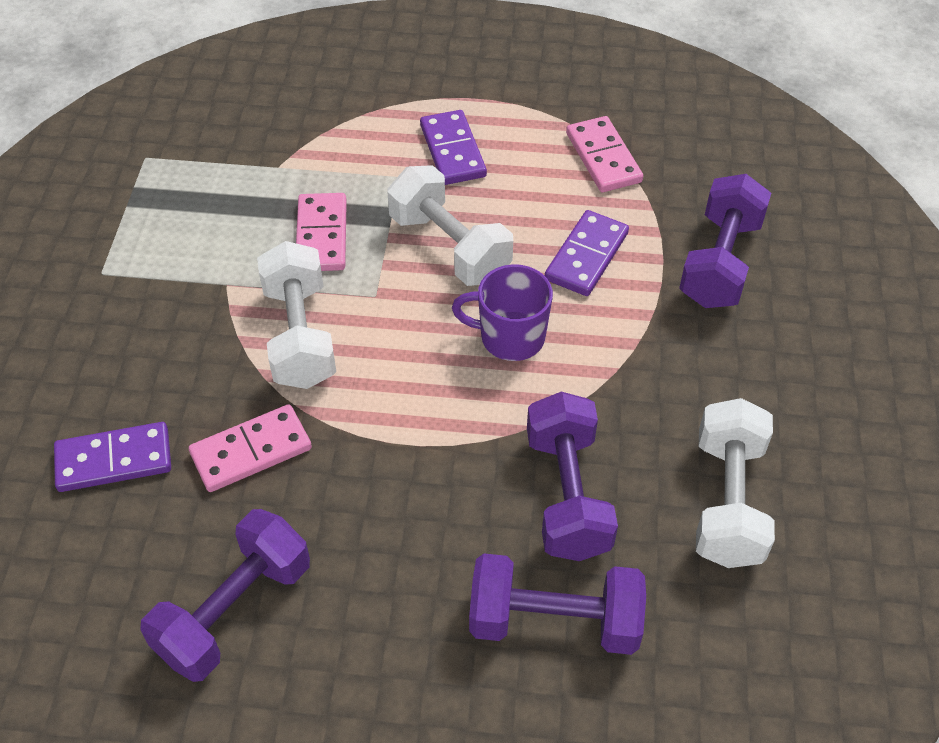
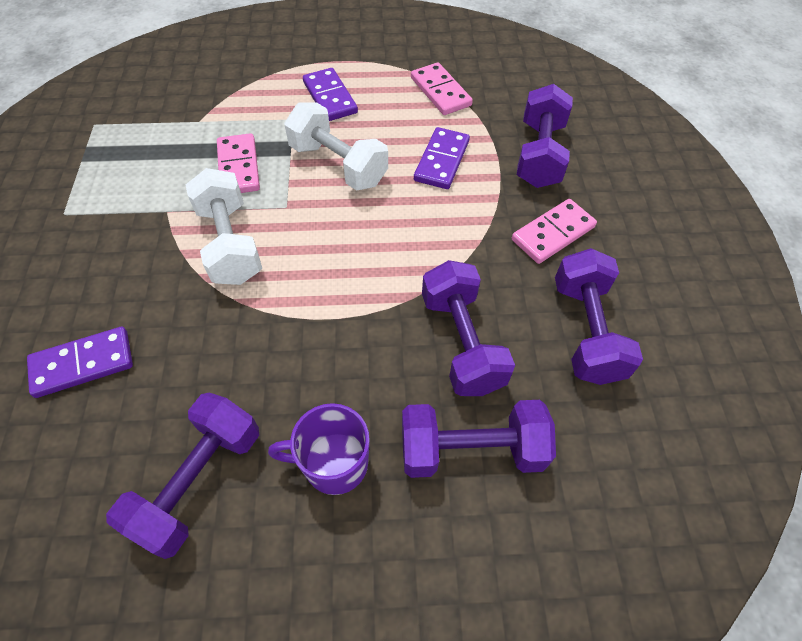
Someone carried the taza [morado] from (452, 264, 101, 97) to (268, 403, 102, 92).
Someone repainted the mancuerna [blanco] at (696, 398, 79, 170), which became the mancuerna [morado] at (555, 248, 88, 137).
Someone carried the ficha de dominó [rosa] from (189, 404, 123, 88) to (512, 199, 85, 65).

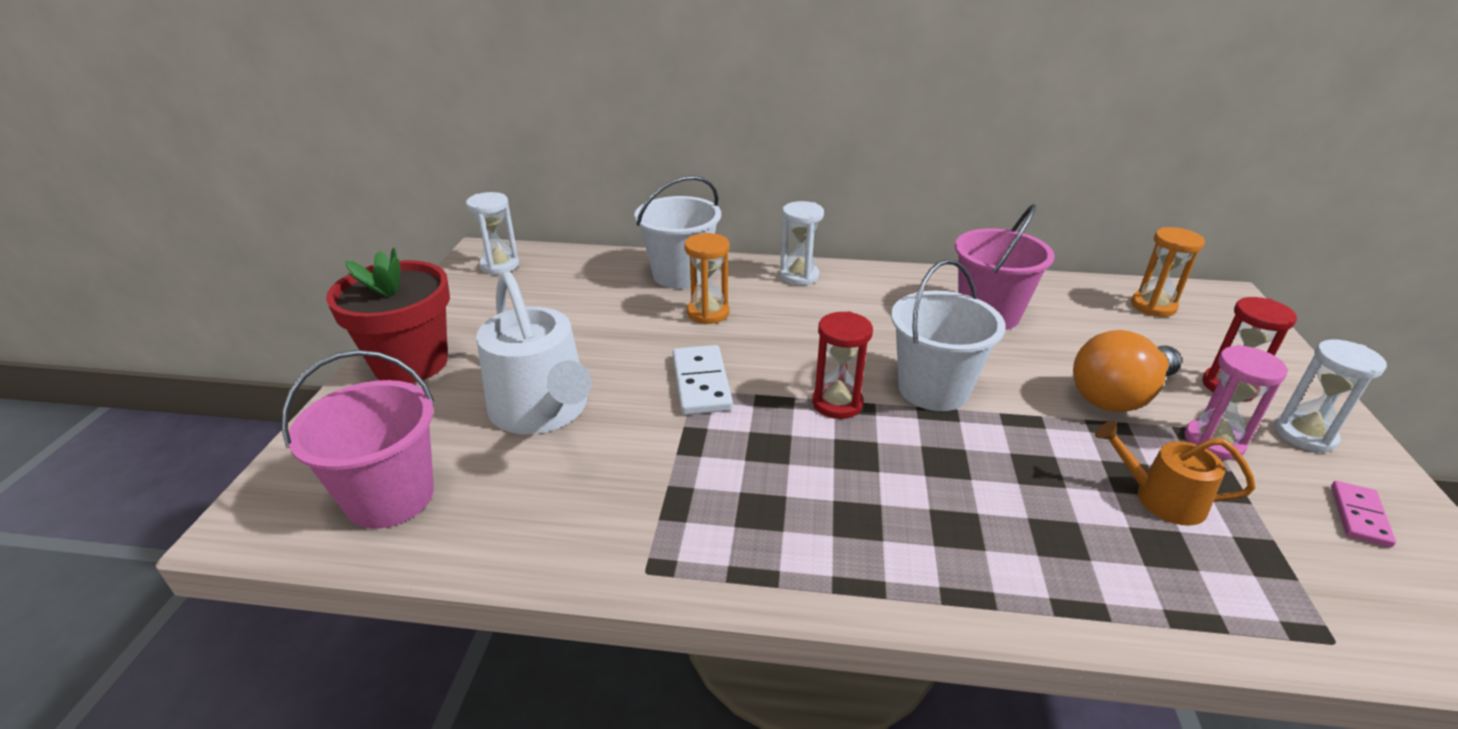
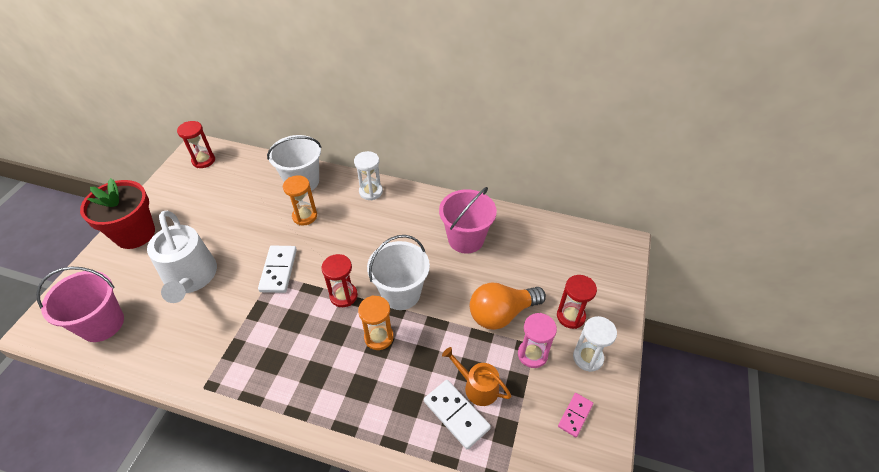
Someone repainted the reloj de arena [blanco] at (466, 192, 53, 83), which became the reloj de arena [rojo] at (177, 121, 38, 47).
Someone carried the reloj de arena [naranja] from (1131, 227, 74, 90) to (358, 296, 36, 54).
Someone put down the ficha de dominó [blanco] at (424, 380, 67, 69).

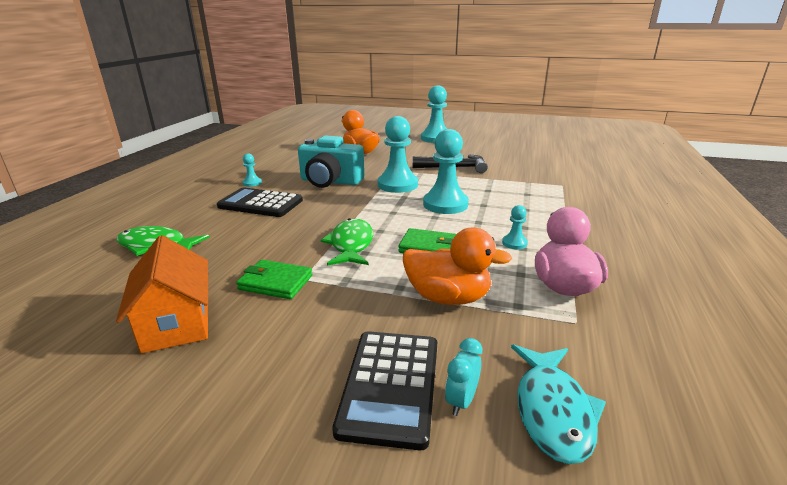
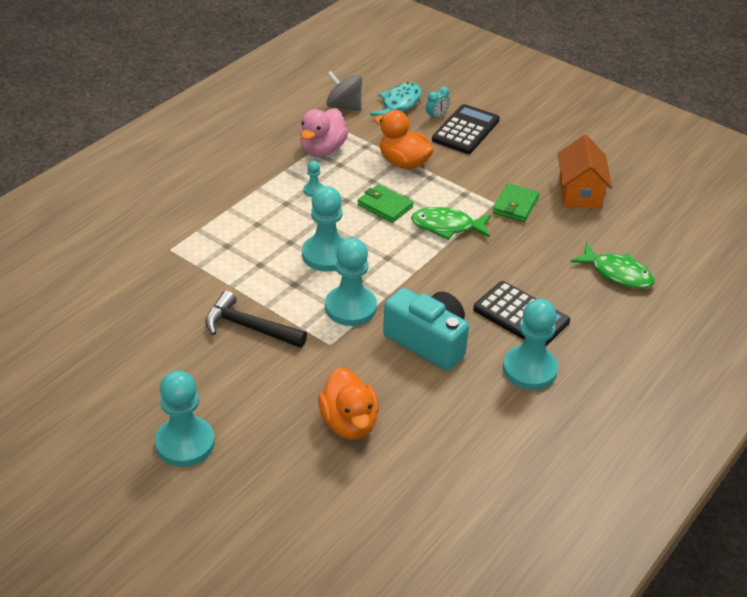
Someone scaled the peón [turquesa] at (243, 153, 19, 34) by 2.19.
Someone rotated the pez [verde] at (321, 218, 52, 48) by 75 degrees clockwise.
Someone rotated the cartera [verde] at (236, 260, 76, 39) by 75 degrees clockwise.
Someone put down the peonza [gris] at (327, 71, 35, 40).

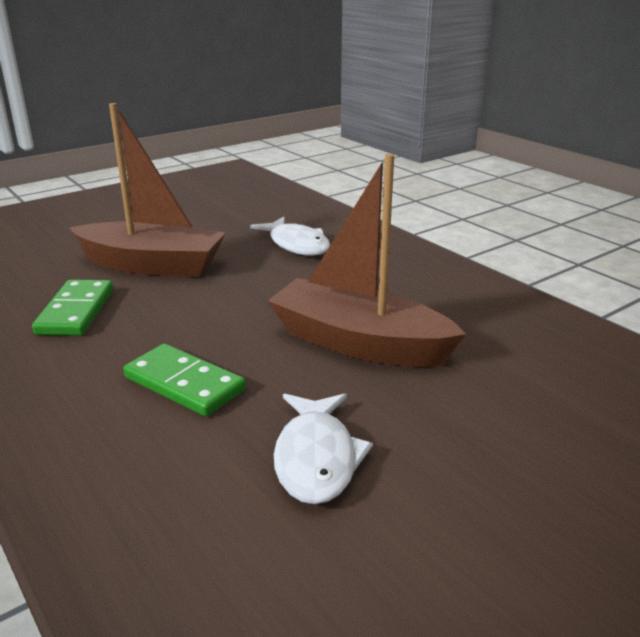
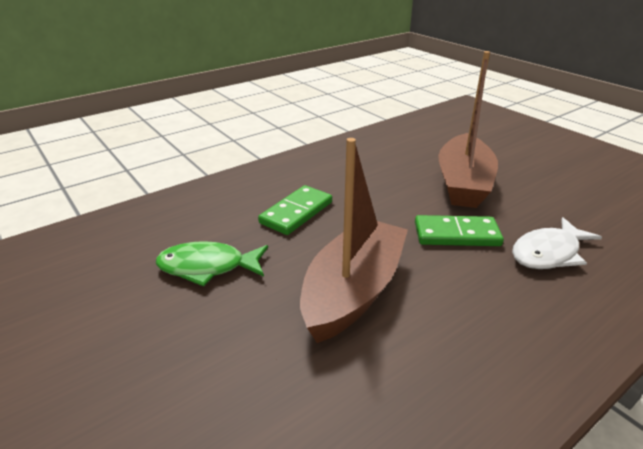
Someone carried the ficha de dominó [verde] from (32, 280, 81, 56) to (415, 215, 89, 31).
Someone repainted the pez [blanco] at (274, 393, 99, 111), which became the pez [verde] at (156, 241, 112, 46).

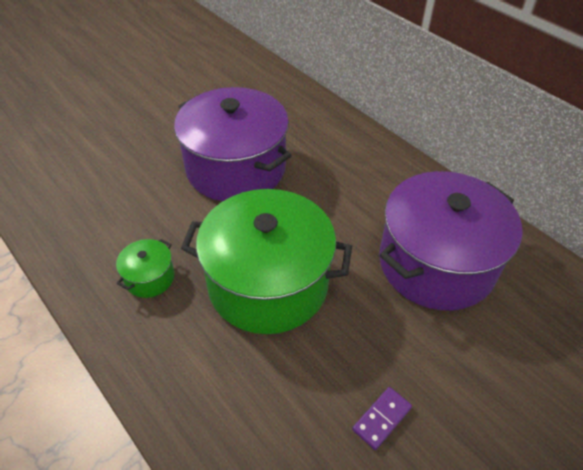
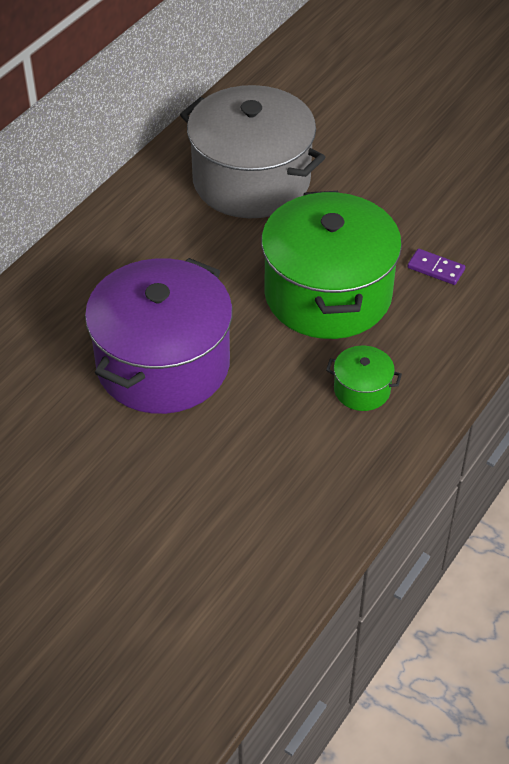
Someone repainted the olla [morado] at (379, 171, 144, 140), which became the olla [gris] at (180, 85, 145, 133).
Someone carried the ficha de dominó [morado] from (352, 387, 60, 63) to (407, 249, 58, 36).

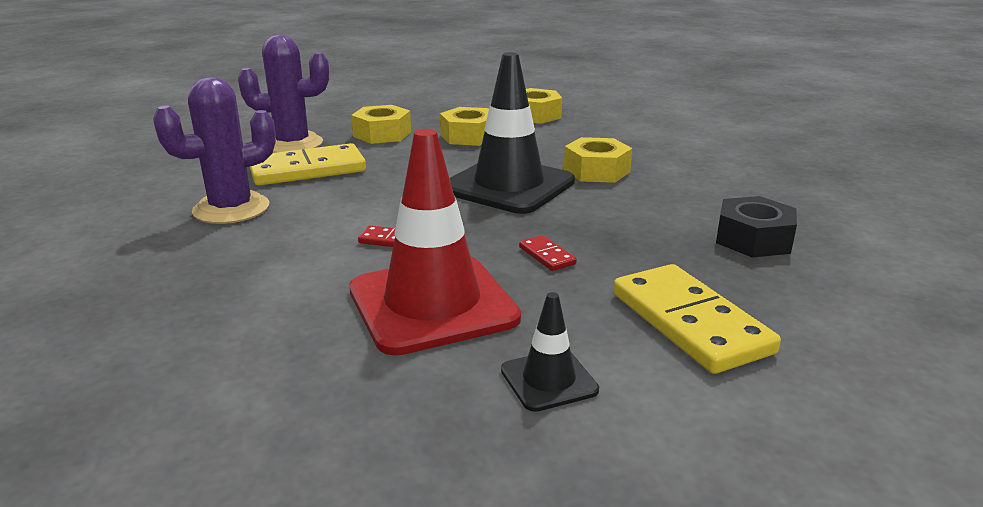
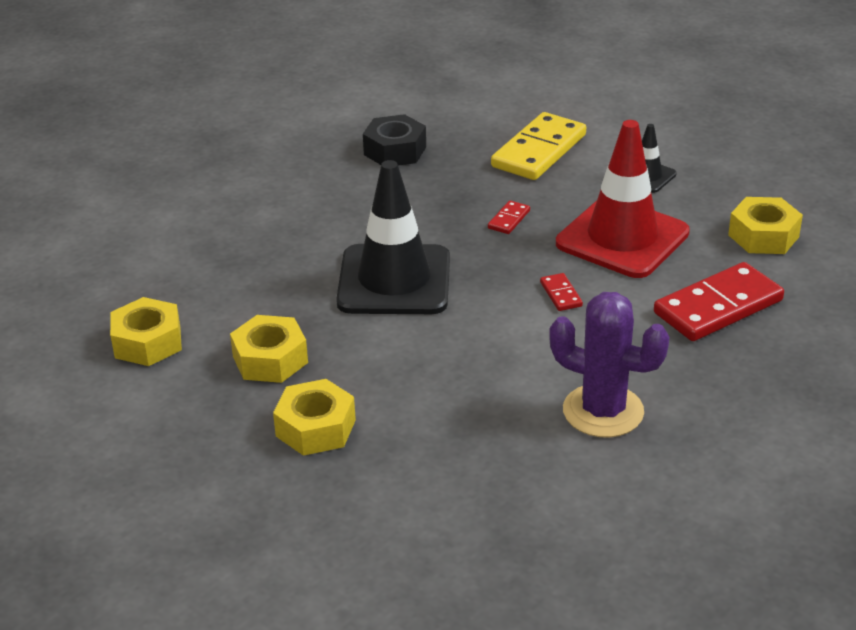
Someone took away the cactus [morado] at (238, 35, 91, 118).
Someone carried the tuerca [amarillo] from (564, 137, 68, 46) to (728, 197, 75, 57).
Someone took away the ficha de dominó [amarillo] at (250, 143, 116, 43).
Someone put down the ficha de dominó [rojo] at (654, 262, 130, 79).

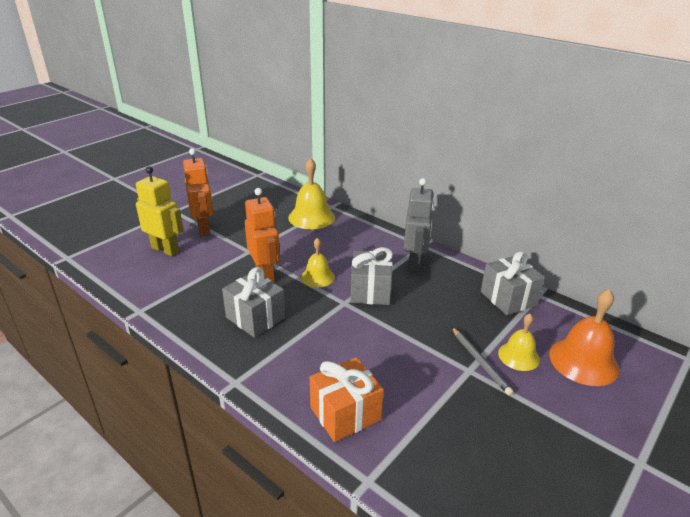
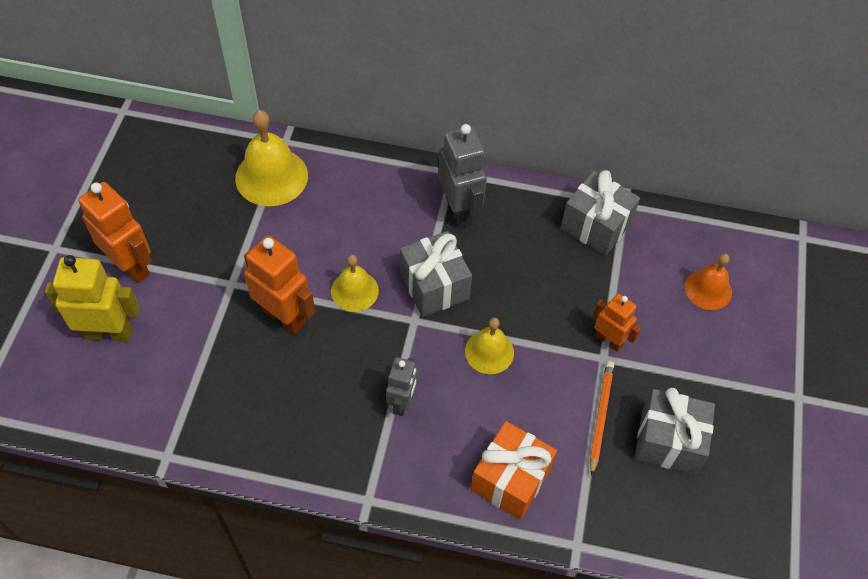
Someone carried the regalo [gris] from (222, 267, 64, 71) to (635, 388, 80, 87).
Someone scaled the campana [naranja] at (549, 289, 70, 97) by 0.62.
Someone carried the campana [amarillo] from (498, 314, 42, 57) to (465, 318, 49, 56).
Someone swapped the lápiz [gris] at (452, 327, 61, 68) for the robot [naranja] at (593, 293, 48, 59).
Someone put down the robot [gris] at (386, 357, 31, 59).
Someone put down the lápiz [naranja] at (590, 361, 24, 115).

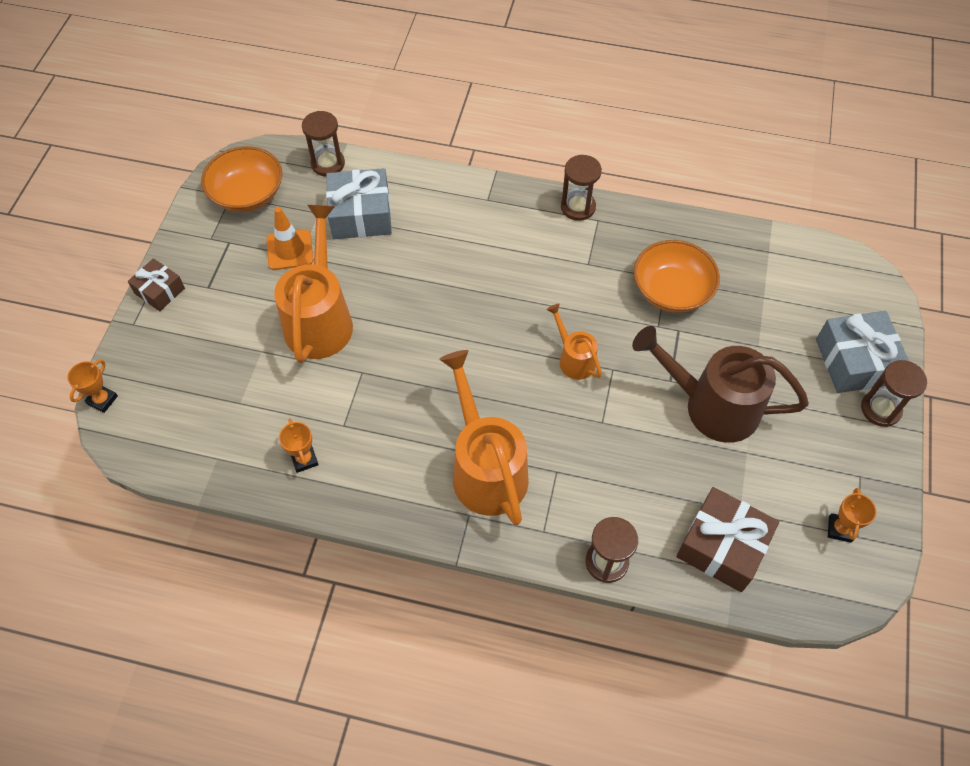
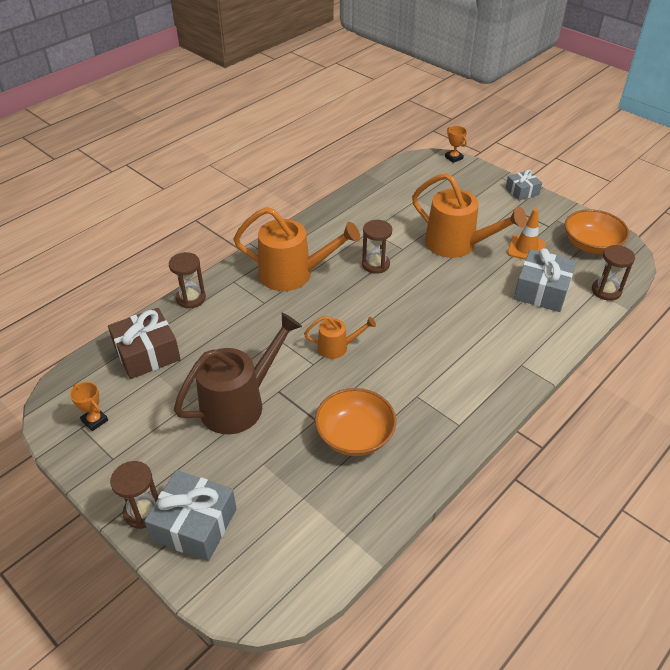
Someone carried the reloj de arena [marrón] from (561, 155, 41, 66) to (362, 220, 30, 54).
Someone repainted the regalo [marrón] at (128, 258, 57, 53), which became the regalo [gris] at (506, 170, 36, 31).
Someone took away the trofeo [naranja] at (279, 418, 40, 55).

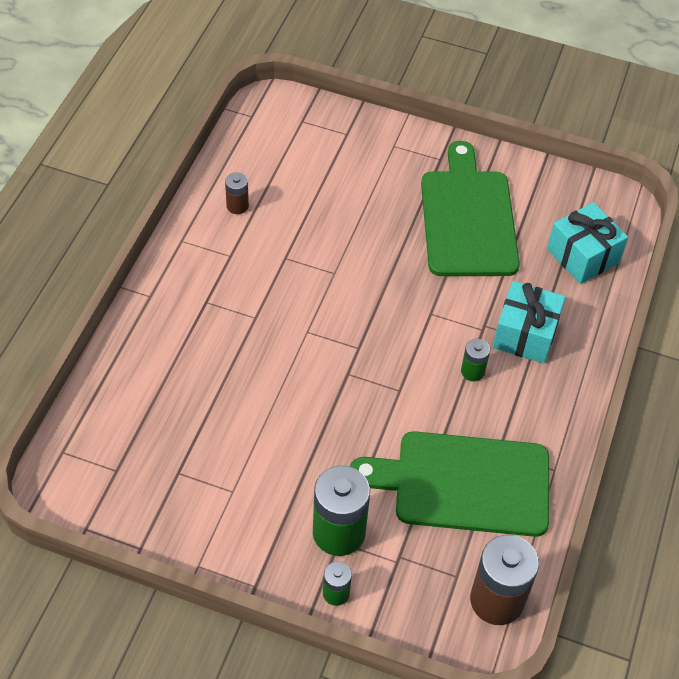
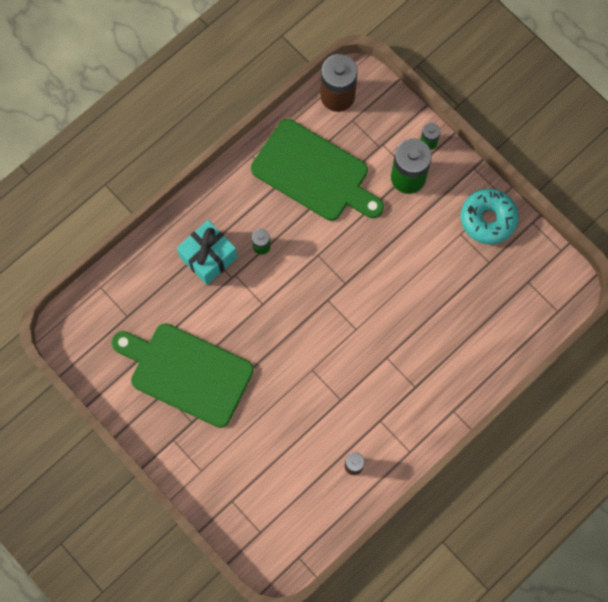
Someone rotated the tabla de cortar [verde] at (421, 141, 99, 135) by 90 degrees clockwise.
Someone took away the regalo [turquesa] at (547, 202, 81, 82).
Someone put down the rosquilla [turquesa] at (461, 189, 57, 55).

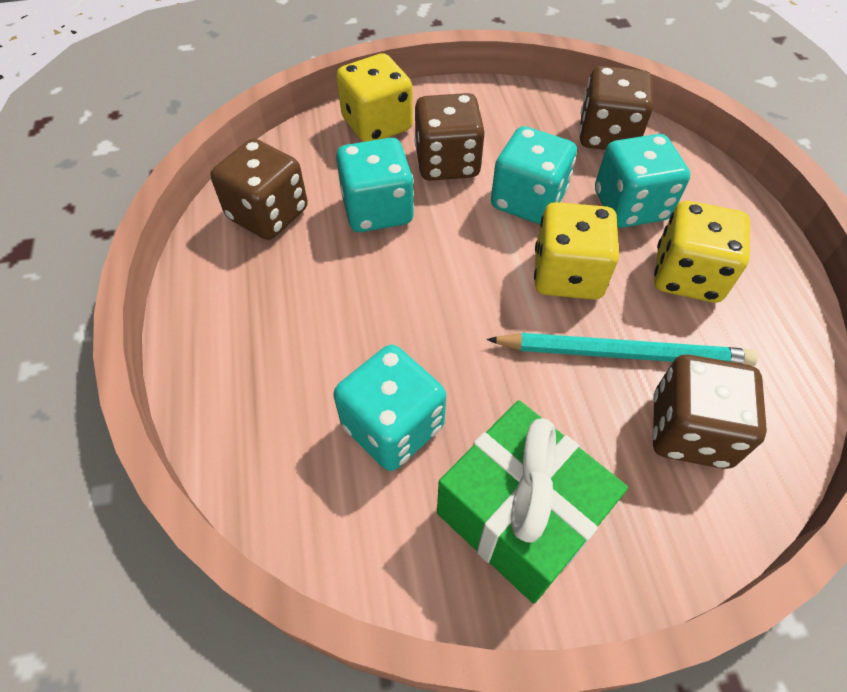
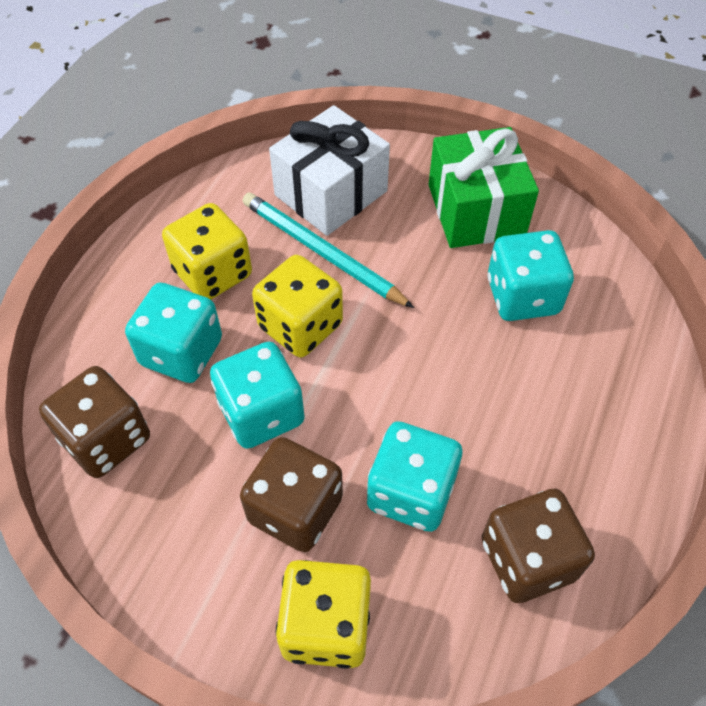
Someone swapped the dado [marrón] at (652, 354, 115, 115) for the regalo [blanco] at (269, 105, 121, 131).

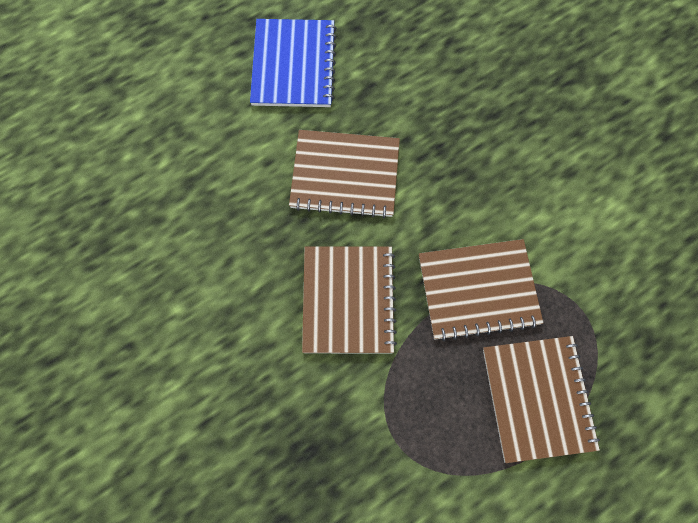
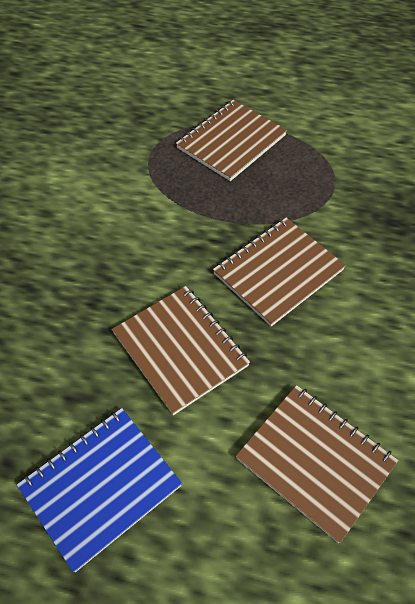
Someone carried the cuaderno [marrón] from (419, 239, 124, 102) to (236, 385, 163, 158).

